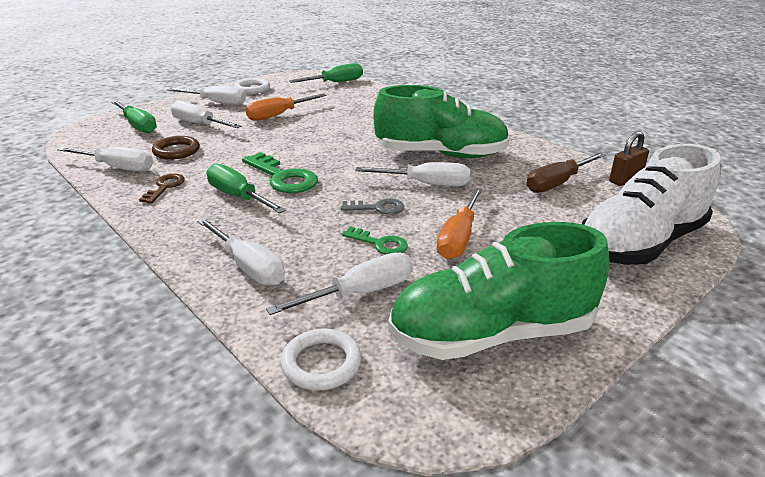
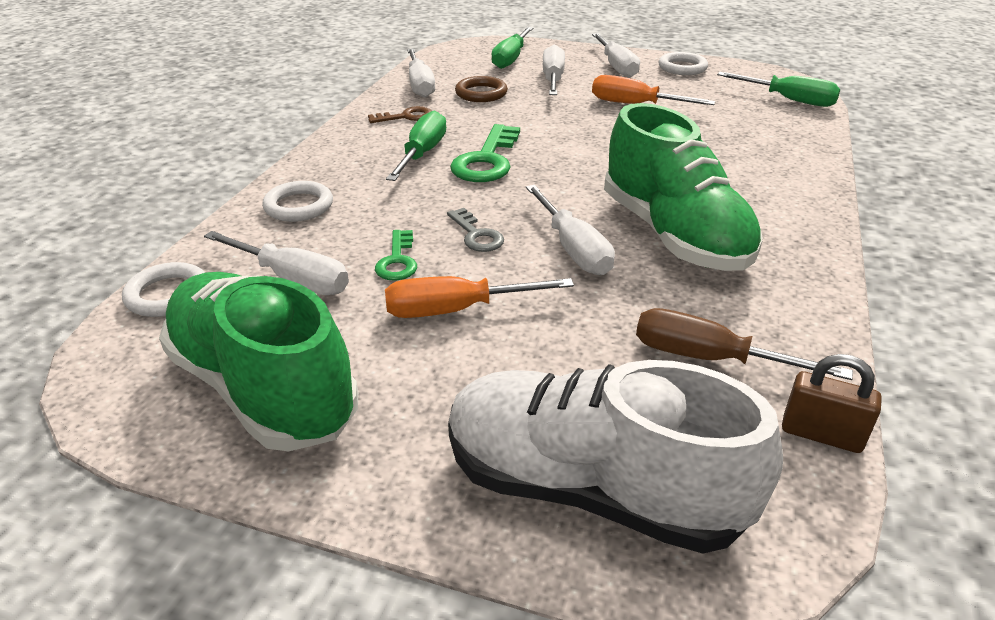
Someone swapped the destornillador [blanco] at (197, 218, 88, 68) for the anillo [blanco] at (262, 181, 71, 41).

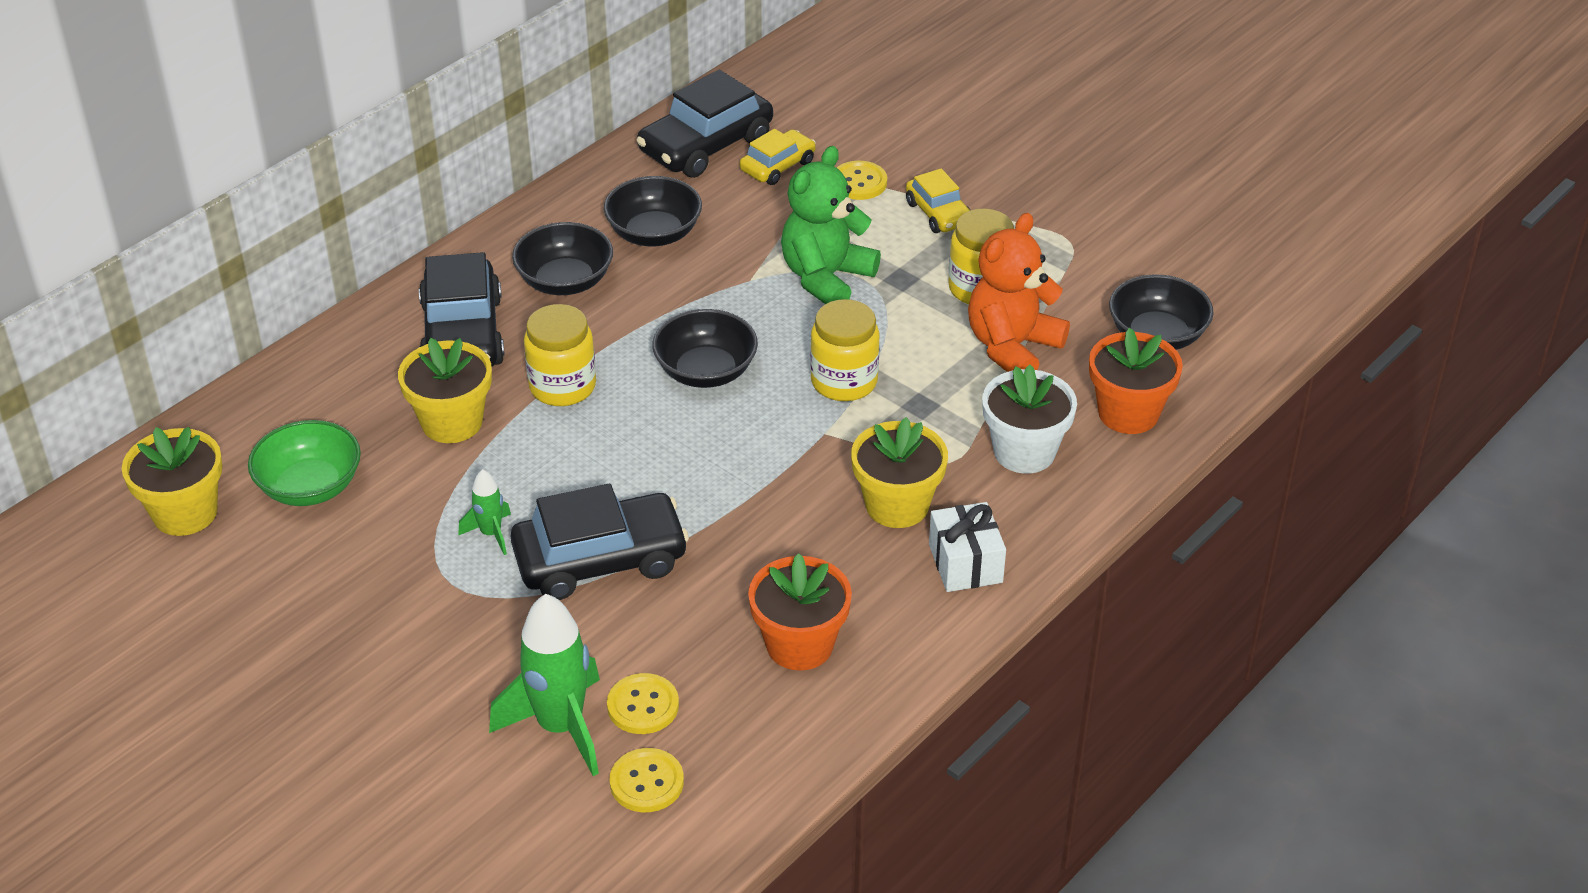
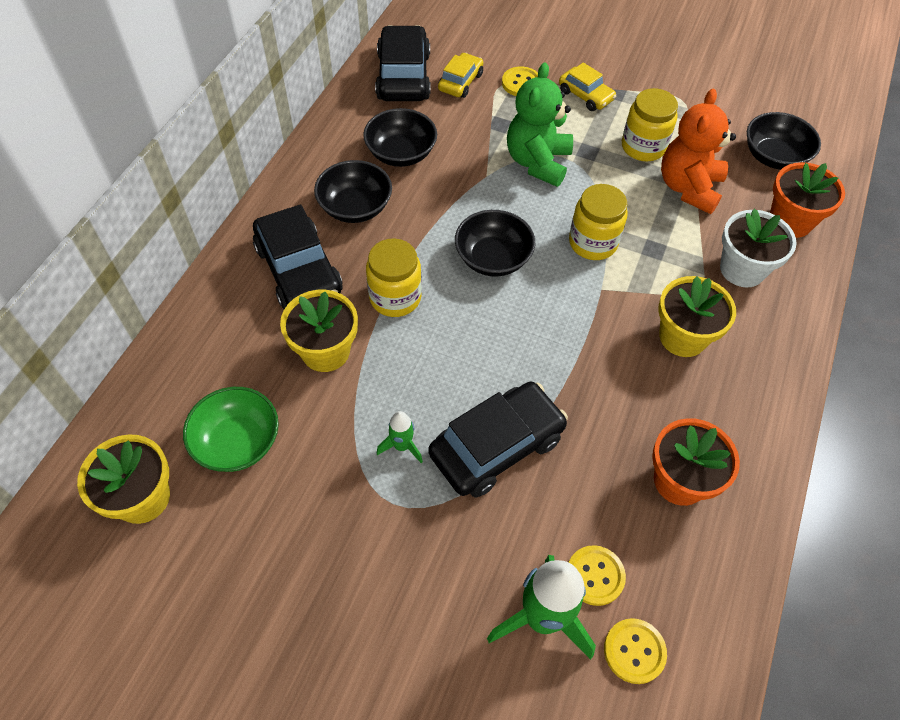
Someone rotated the coche [negro] at (637, 70, 136, 108) by 150 degrees clockwise.
Someone took away the regalo [blanco] at (929, 502, 77, 90).

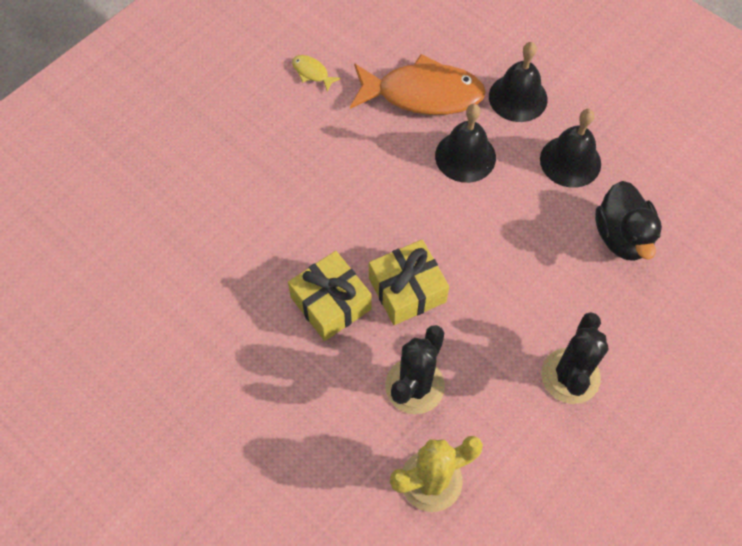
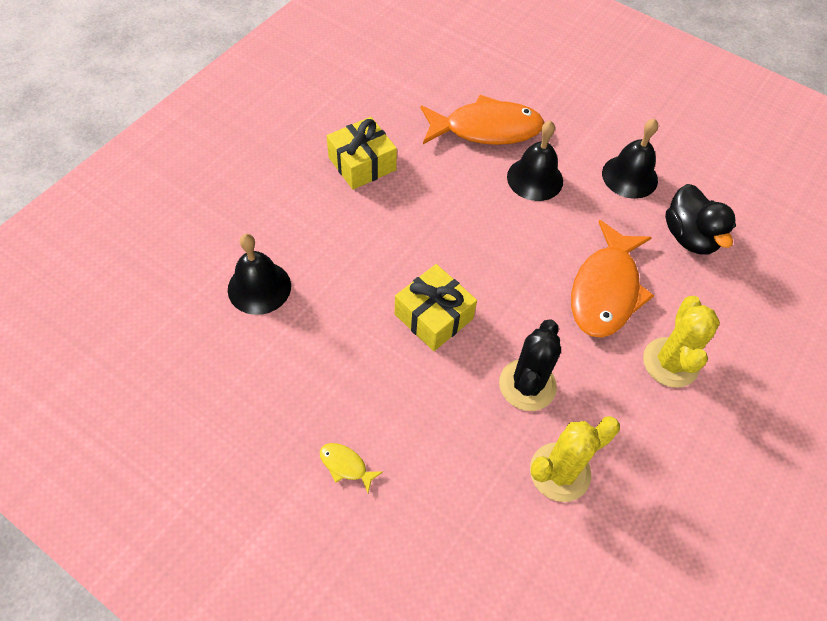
Someone carried the campana [negro] from (489, 42, 59, 80) to (228, 234, 63, 81).
Someone carried the pez [amarillo] from (292, 55, 49, 37) to (320, 443, 63, 50).
Someone carried the regalo [amarillo] from (369, 240, 80, 85) to (327, 117, 70, 73).
Someone repainted the cactus [negro] at (541, 312, 68, 92), which became the cactus [amarillo] at (643, 296, 77, 92).
Someone put down the pez [naranja] at (571, 220, 83, 118).

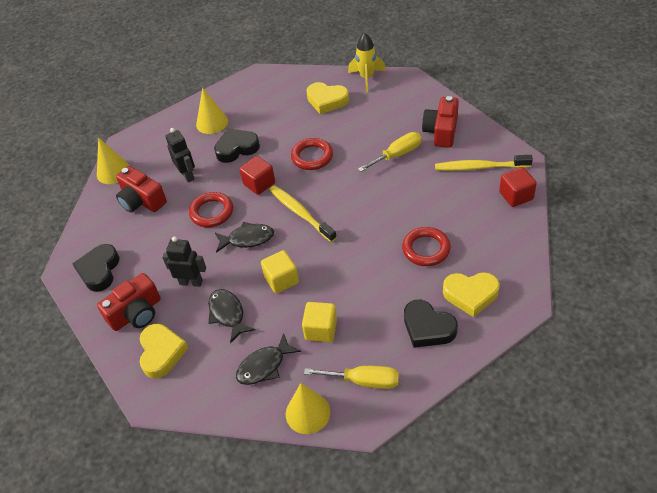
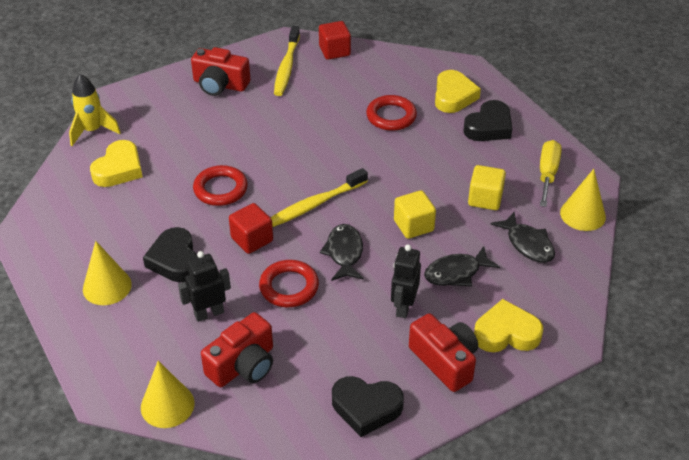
Someone took away the destornillador [amarillo] at (358, 132, 64, 40).

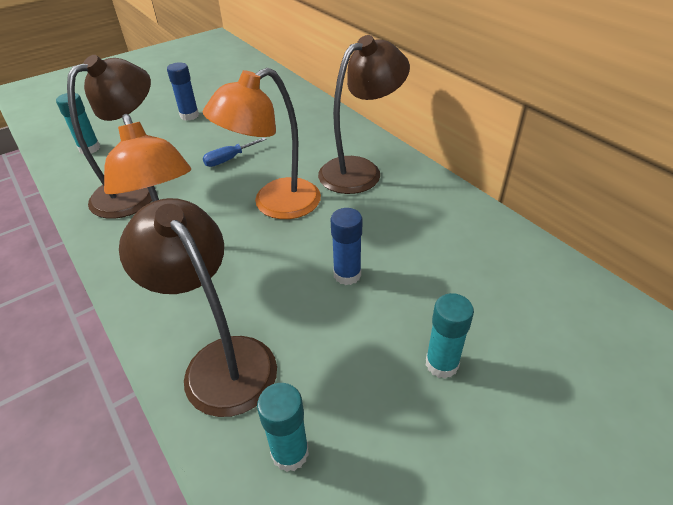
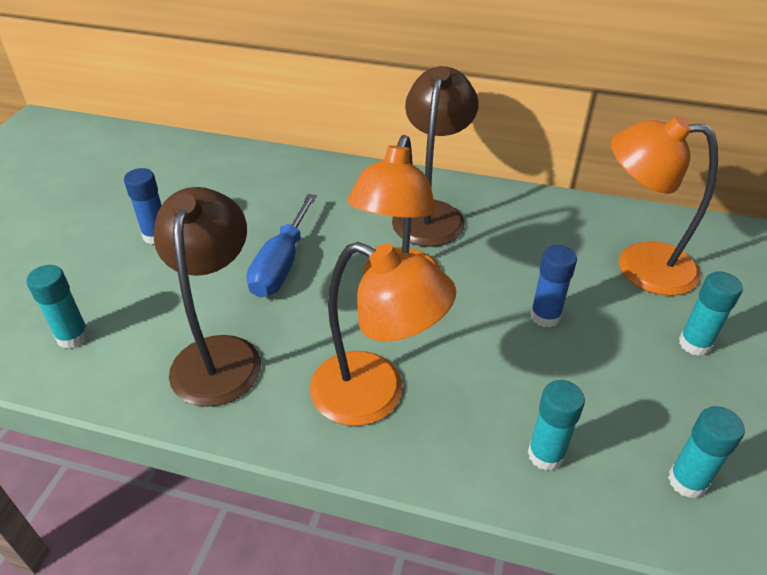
Someone scaled the destornillador [azul] at (203, 137, 64, 30) by 1.69.
Someone swapped the lámpara [marrón] at (119, 198, 158, 219) for the barra de pegamento [turquesa] at (528, 380, 57, 91).
Someone put down the lámpara [naranja] at (611, 116, 107, 180).

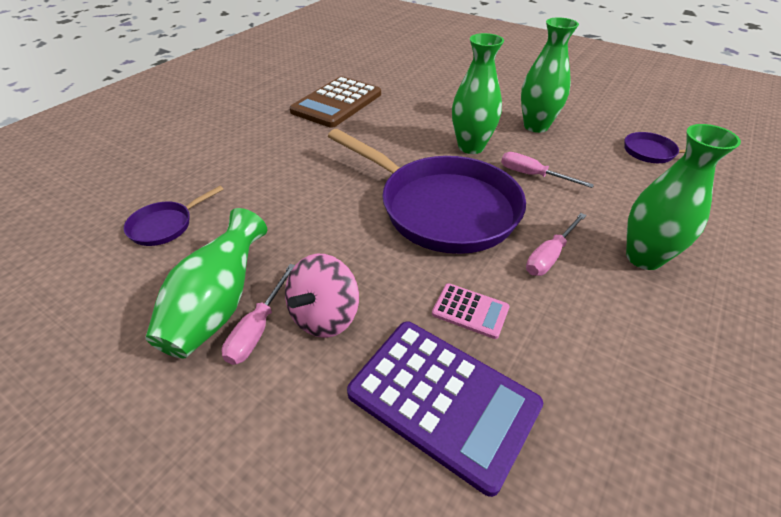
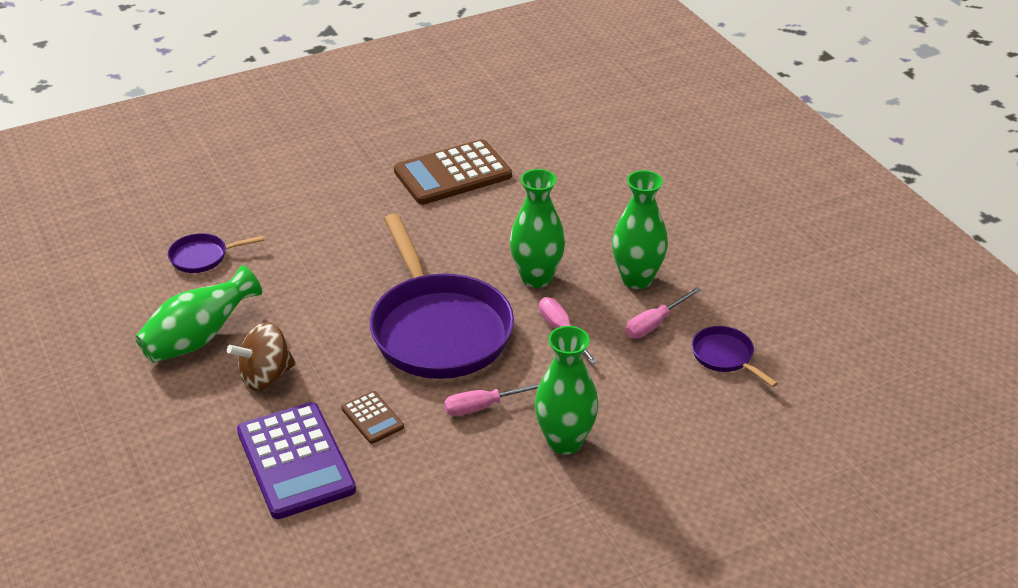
Someone repainted the peonza [rosa] at (285, 254, 74, 84), which became the peonza [marrón] at (227, 322, 69, 69).
Someone carried the destornillador [rosa] from (222, 264, 73, 101) to (625, 287, 76, 52).
Someone repainted the calculadora [rosa] at (432, 283, 78, 56), which became the calculadora [marrón] at (341, 391, 63, 53).

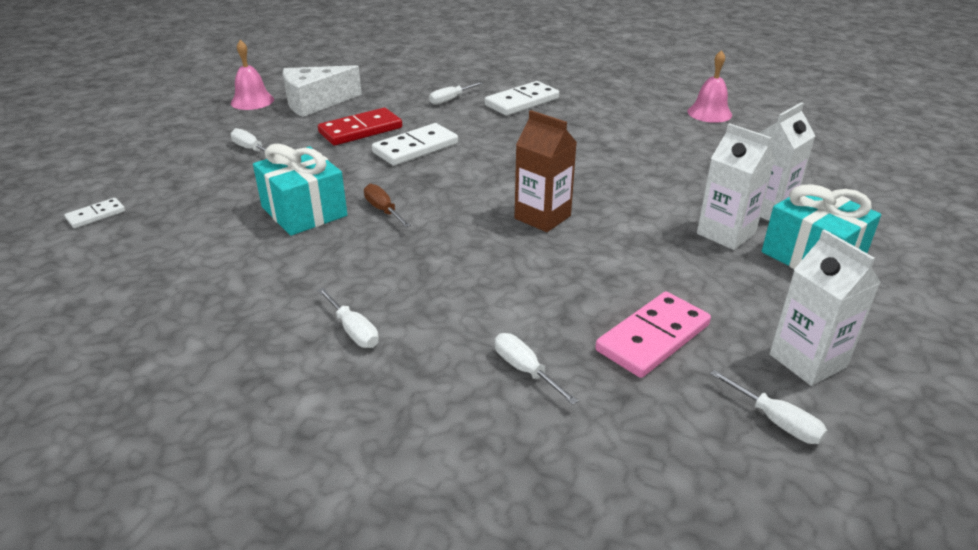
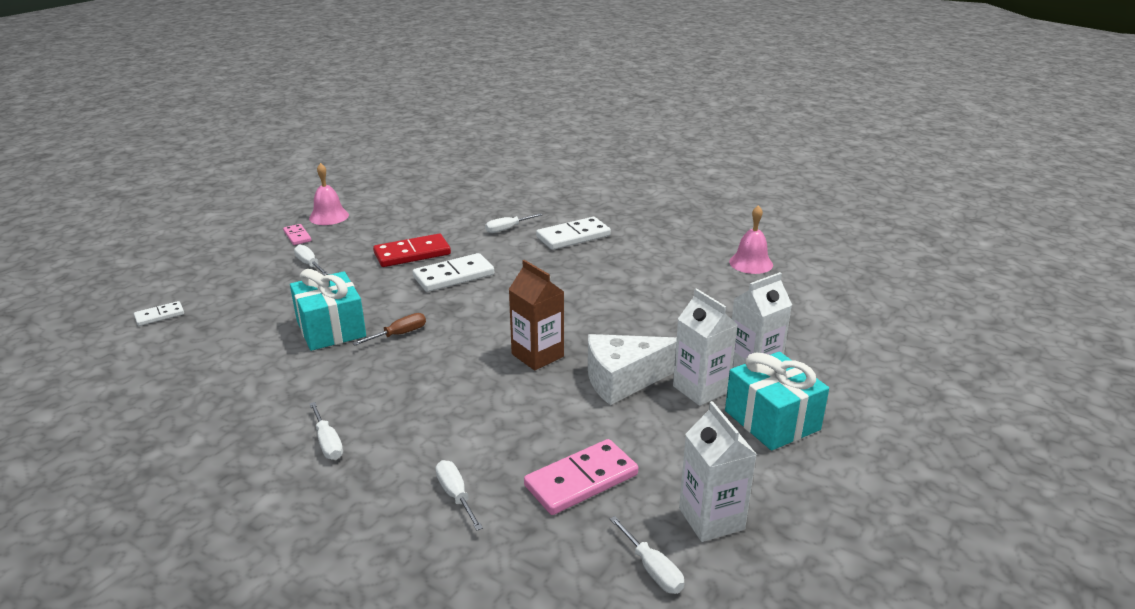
Someone carried the queso [blanco] from (283, 65, 79, 52) to (588, 334, 89, 71).
Someone rotated the destornillador [marrón] at (364, 184, 47, 43) by 75 degrees clockwise.
Someone put down the ficha de dominó [rosa] at (283, 224, 28, 21).

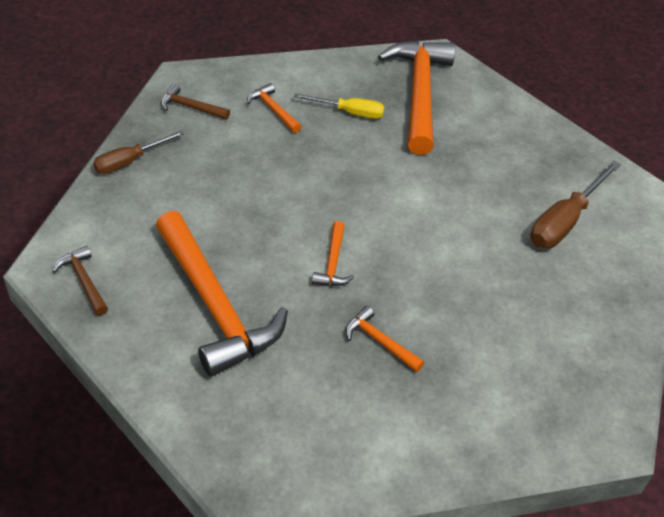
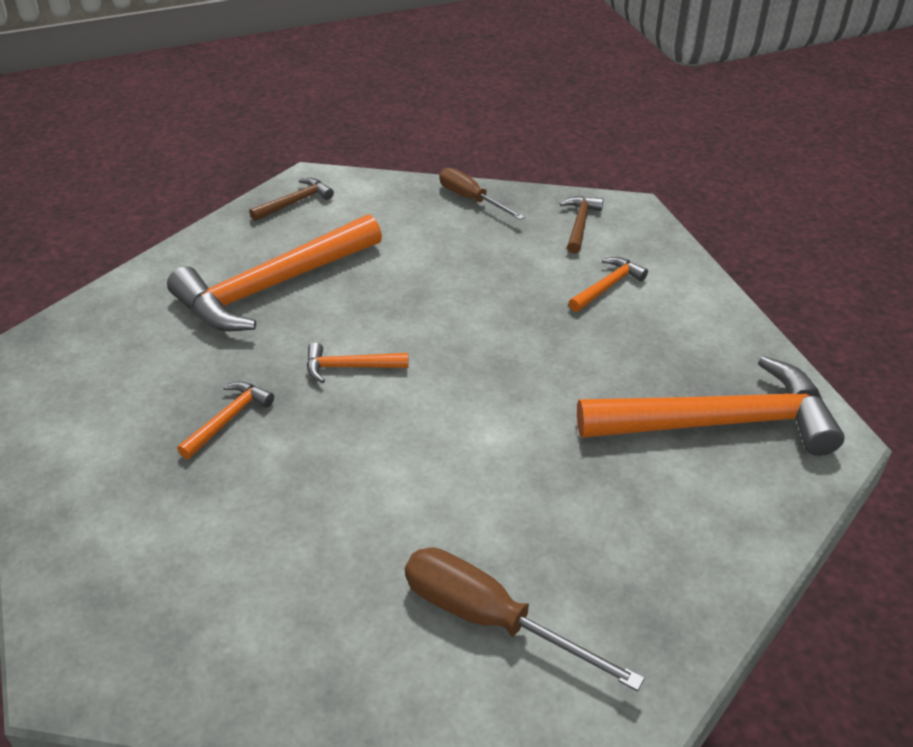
Someone took away the destornillador [amarillo] at (294, 93, 91, 26).

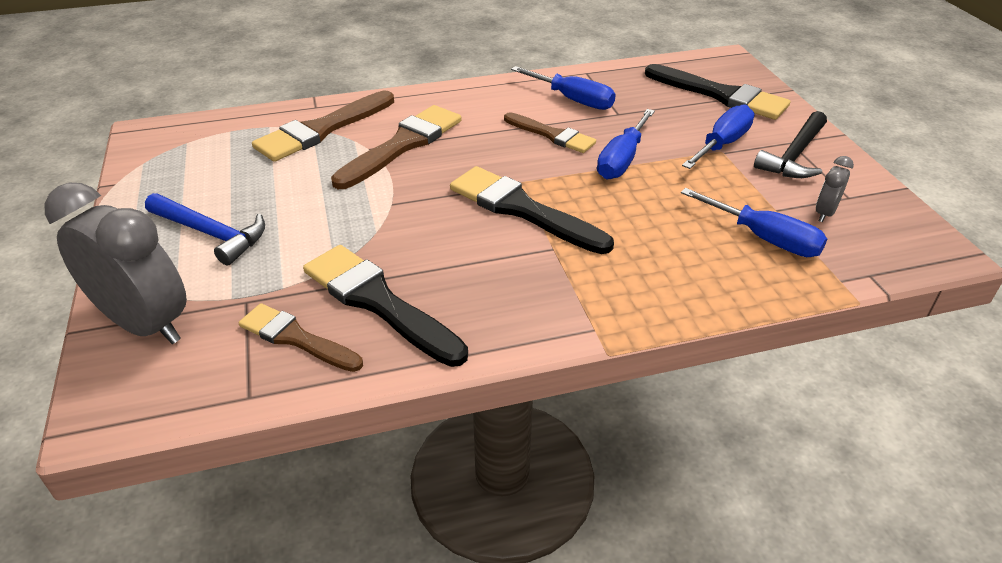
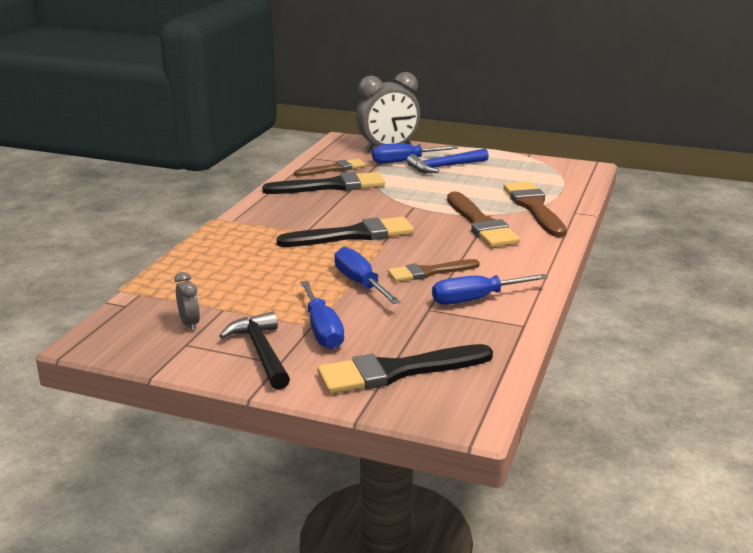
Someone carried the destornillador [azul] from (681, 188, 146, 69) to (372, 143, 86, 21).

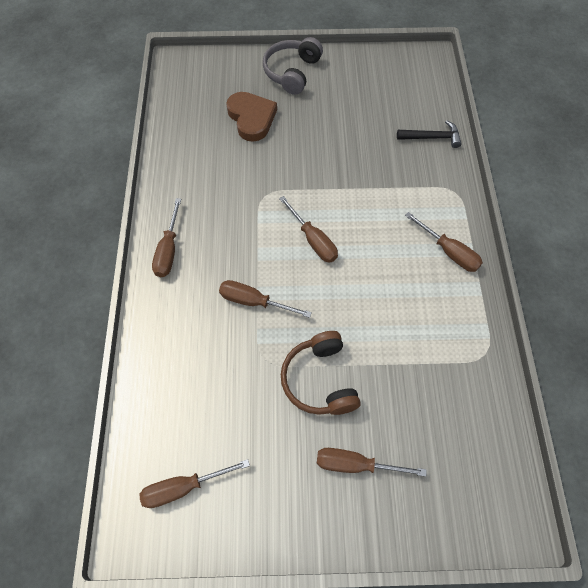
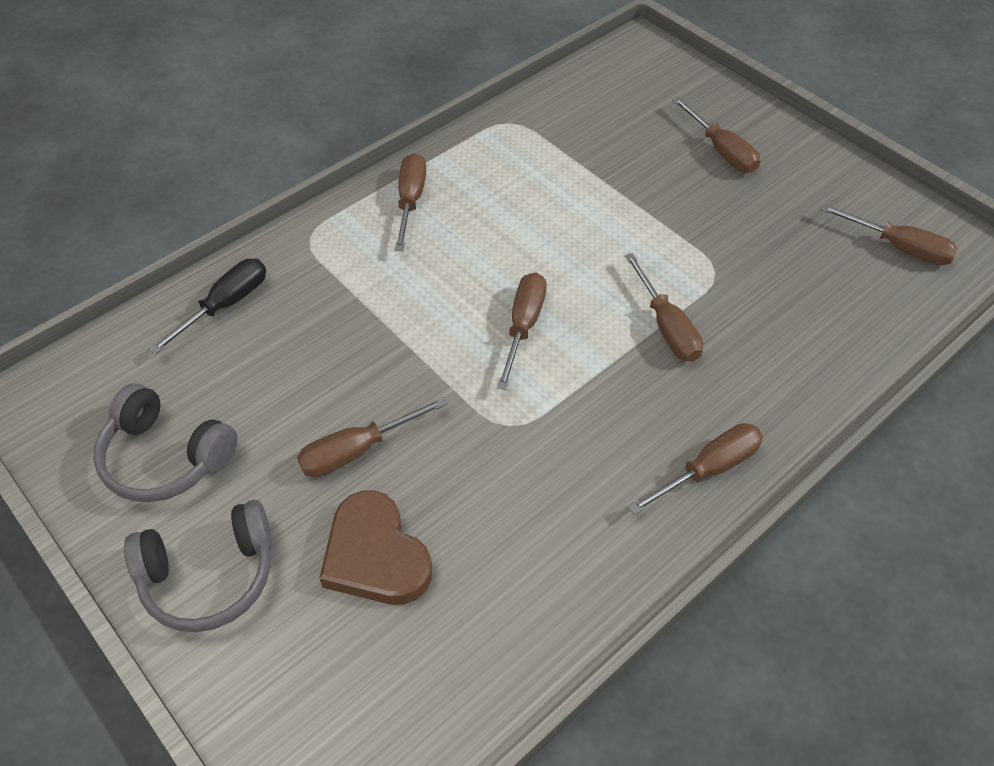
Someone rotated the corazón [marrón] at (226, 92, 51, 50) by 60 degrees counterclockwise.
Someone swapped the martillo [negro] at (397, 120, 65, 28) for the destornillador [negro] at (149, 259, 117, 95).
Someone took away the auriculares [marrón] at (281, 331, 80, 84).
Someone put down the auriculares [gris] at (93, 383, 144, 119).
Someone put down the destornillador [marrón] at (297, 397, 150, 80).

